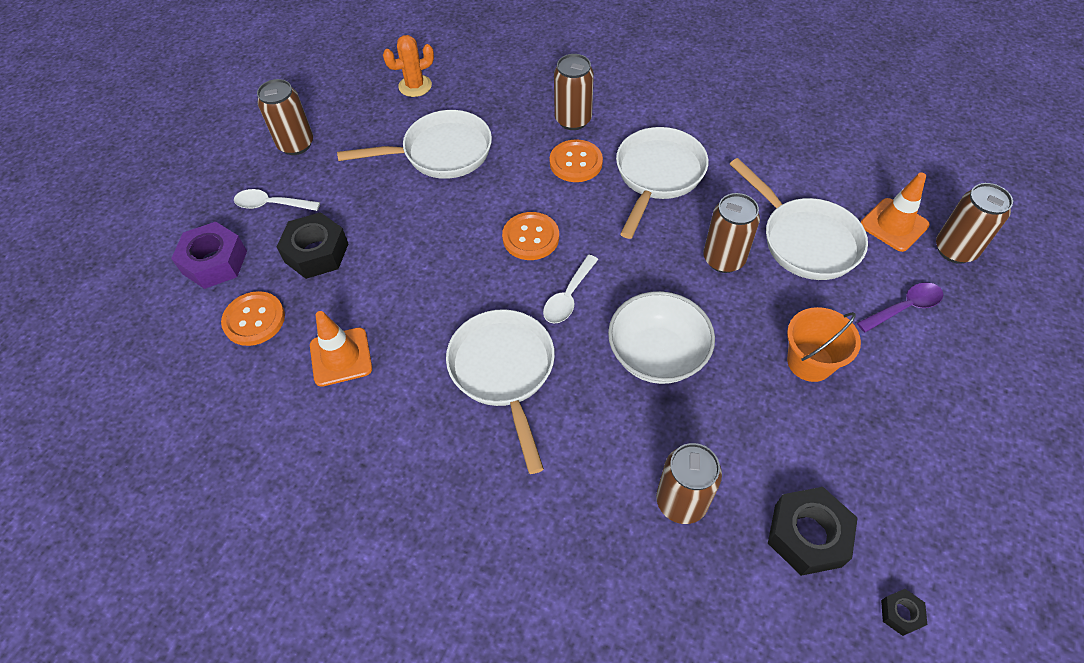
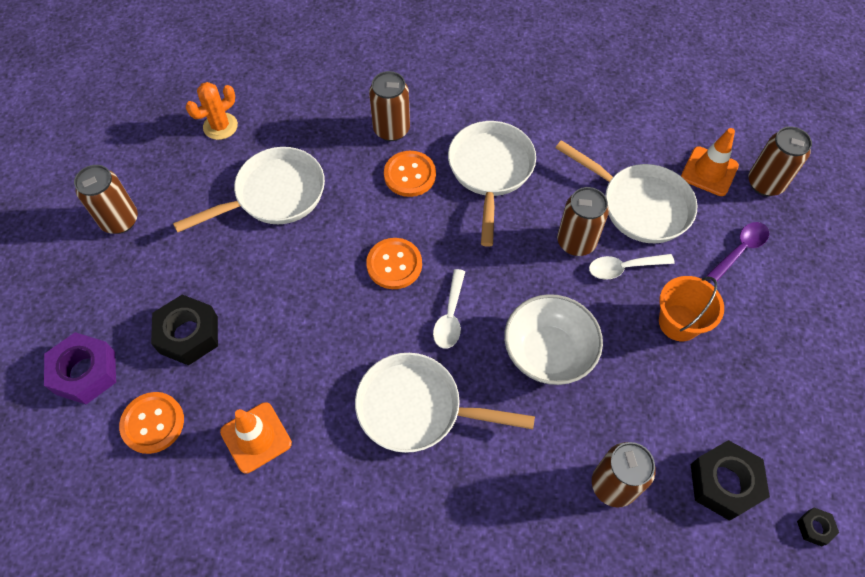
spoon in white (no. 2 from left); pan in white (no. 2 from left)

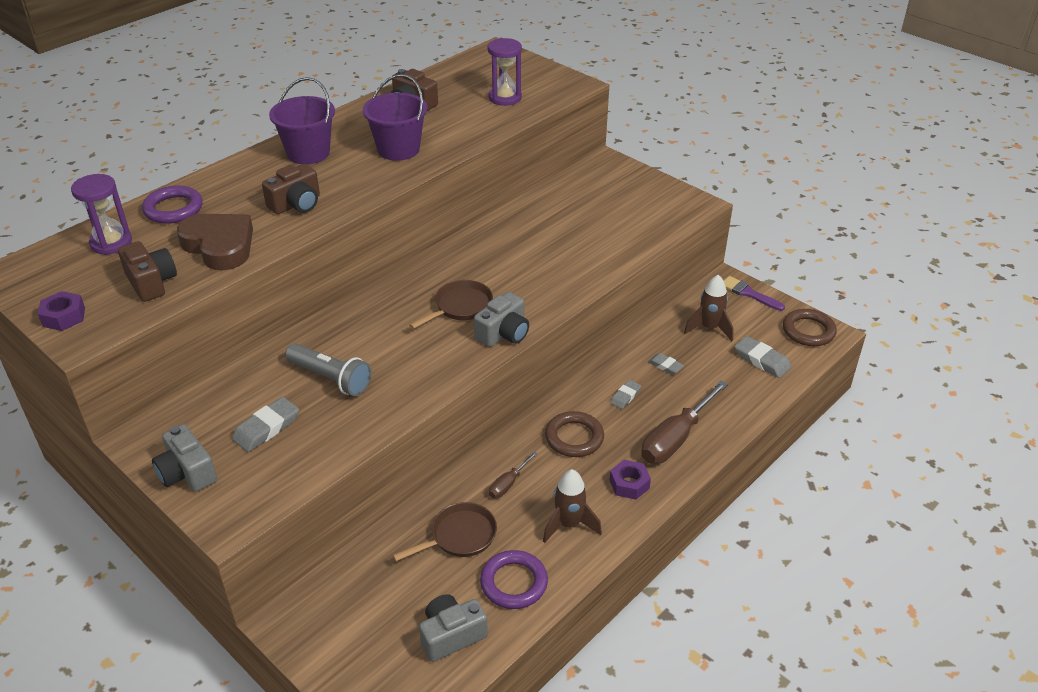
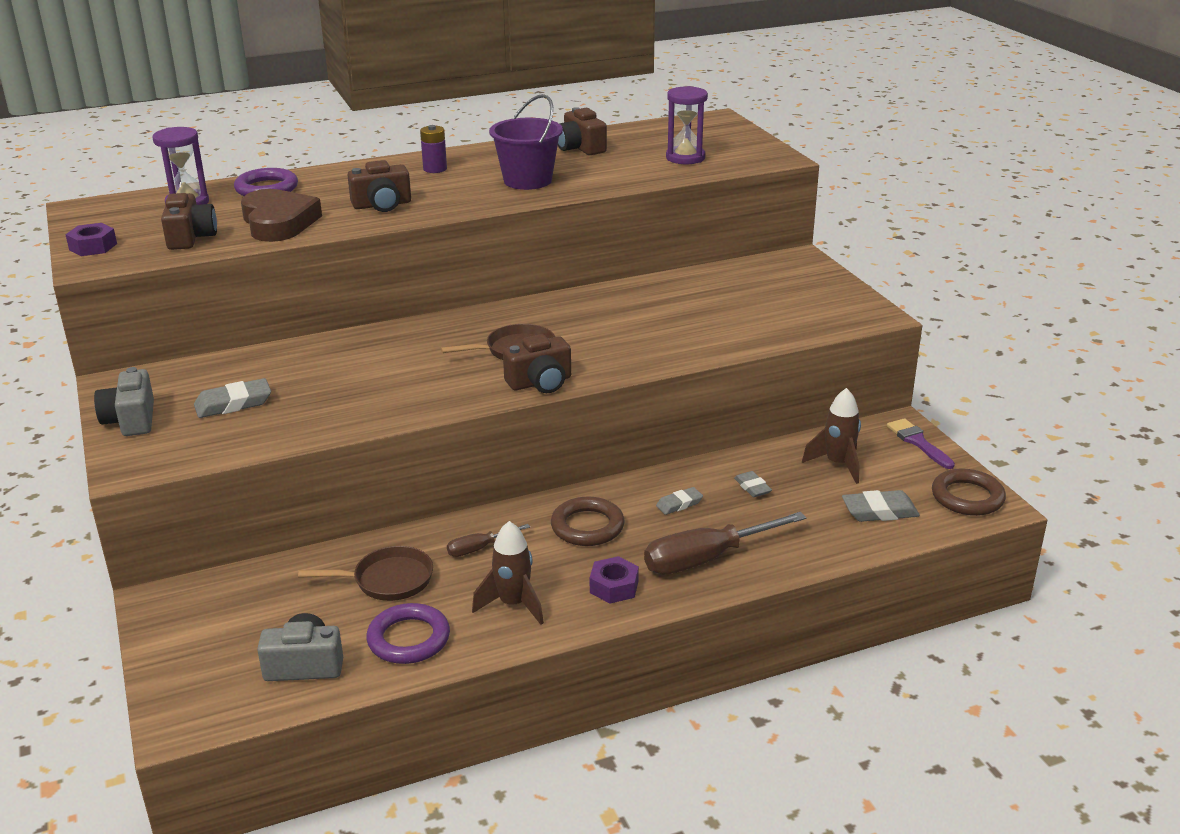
flashlight in grey; battery in purple; camera in brown (no. 3 from left); eraser in grey (no. 4 from left)

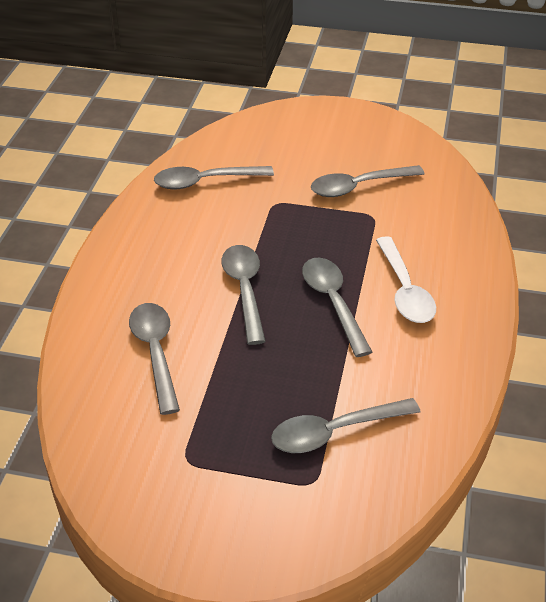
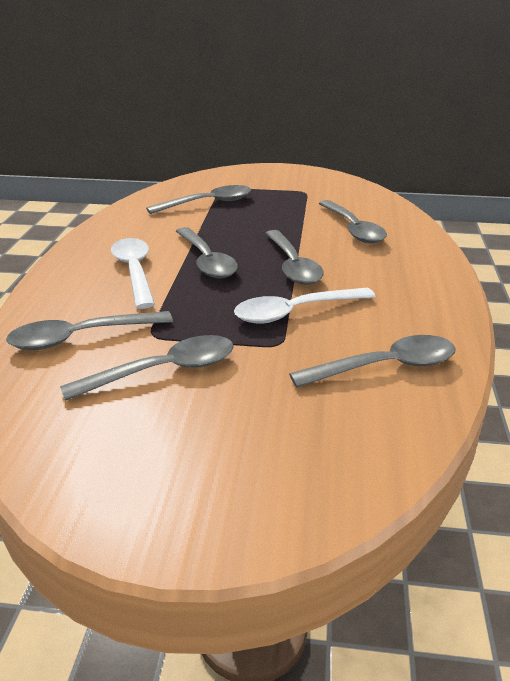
spoon in grey (no. 1 from left); spoon in white (no. 2 from left)

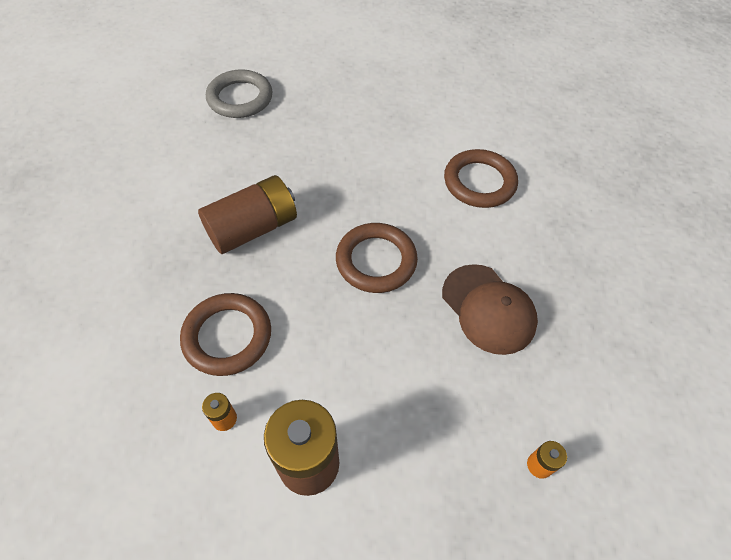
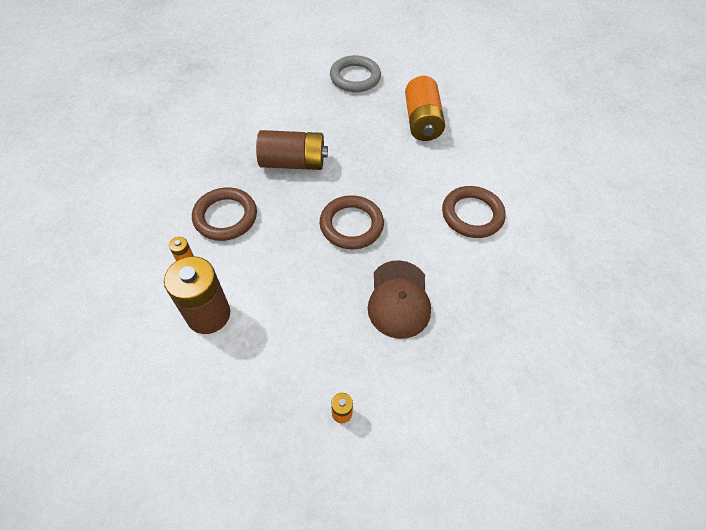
battery in orange (no. 3 from left)

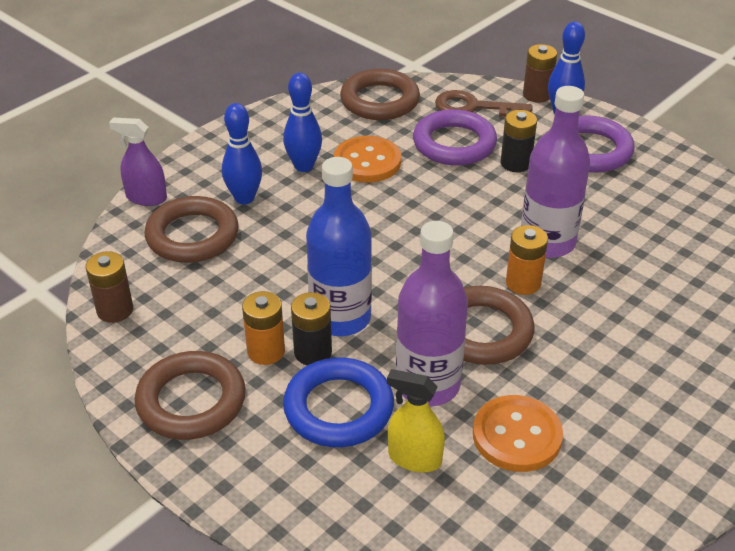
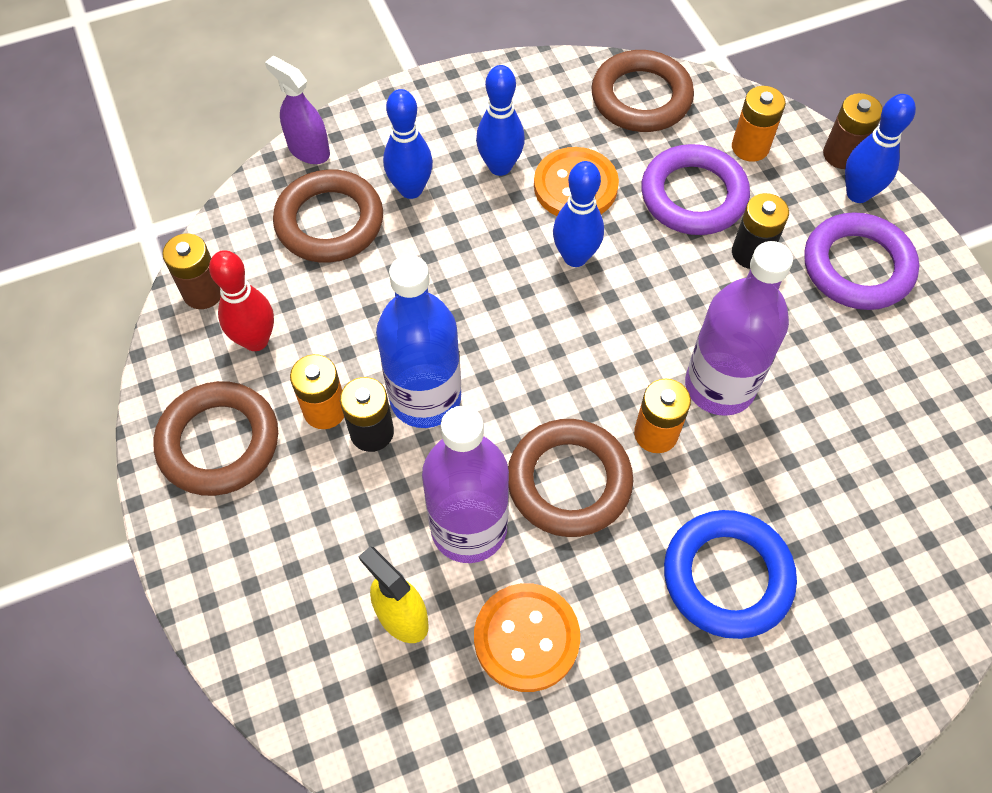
bowling pin in red; bowling pin in blue (no. 3 from left); ring in blue; battery in orange (no. 3 from left)

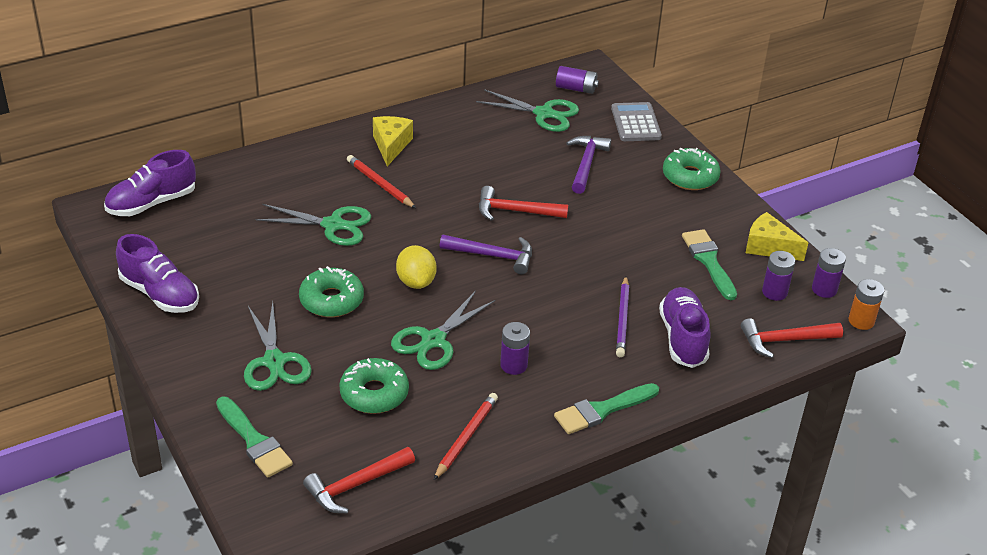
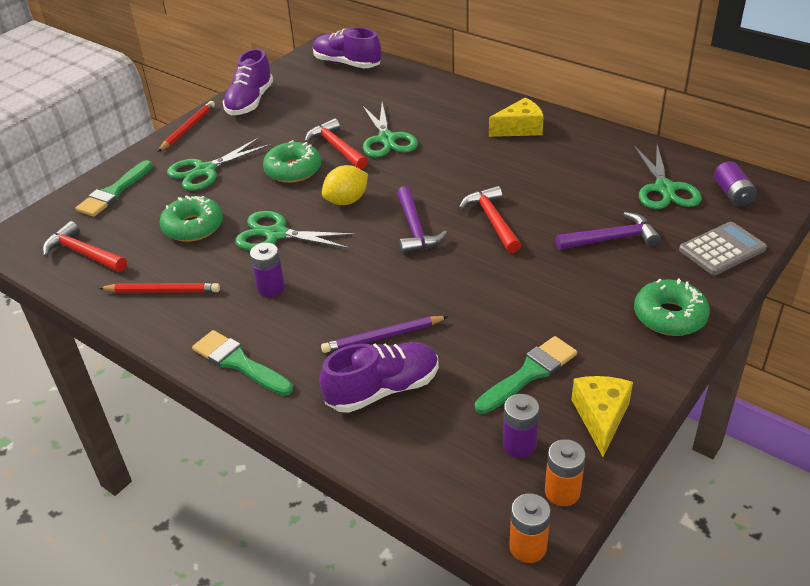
pencil in red (no. 2 from left); hammer in red (no. 2 from left); battery in orange (no. 2 from left)

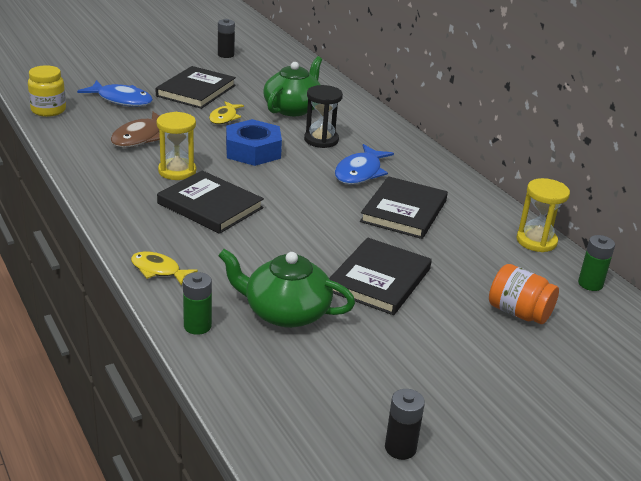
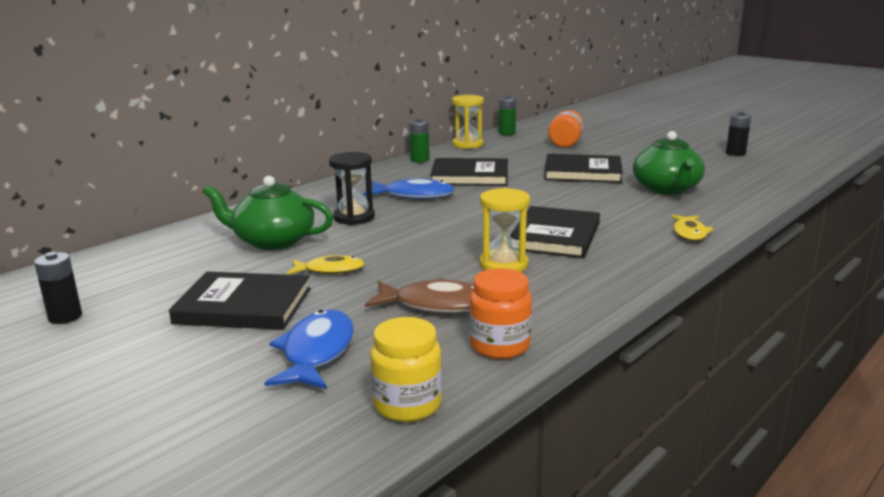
nut in blue; jar in orange (no. 1 from left); battery in green (no. 1 from left)

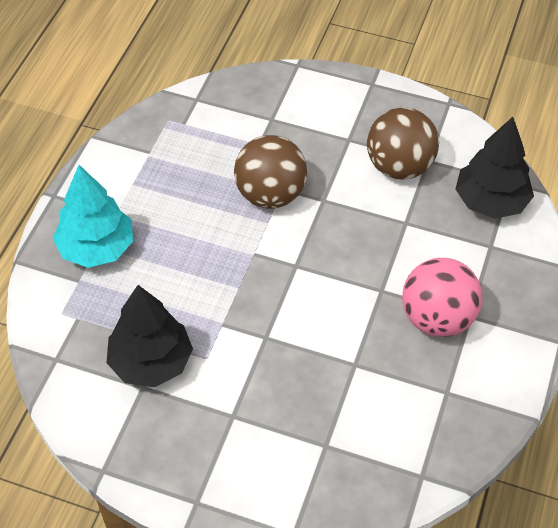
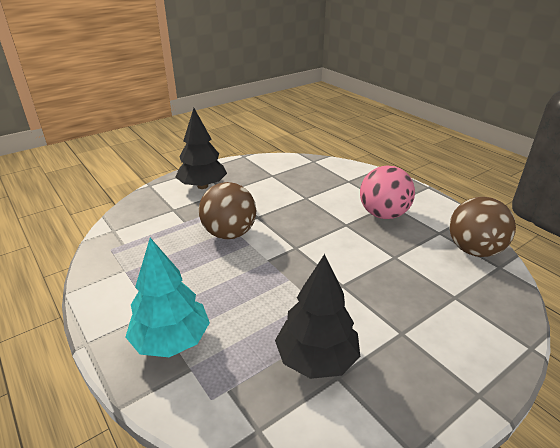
ball in brown (no. 2 from left); tree in black (no. 1 from left)

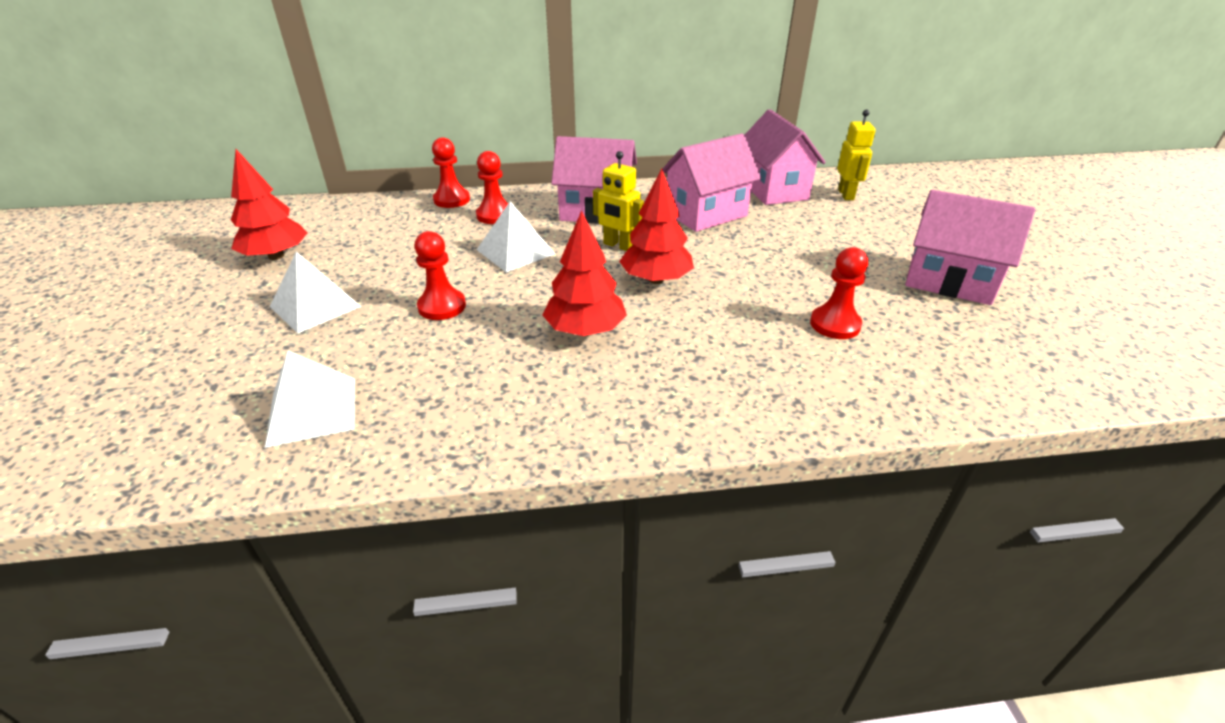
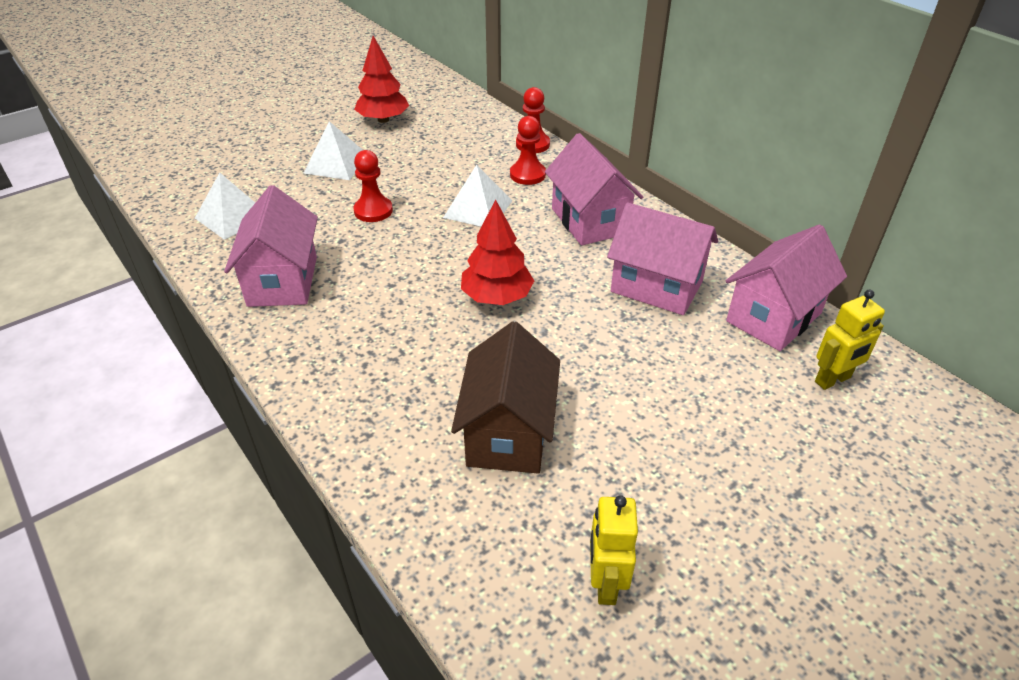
tree in red (no. 2 from left in the first image); robot in yellow (no. 1 from left); house in pink (no. 1 from left); house in brown

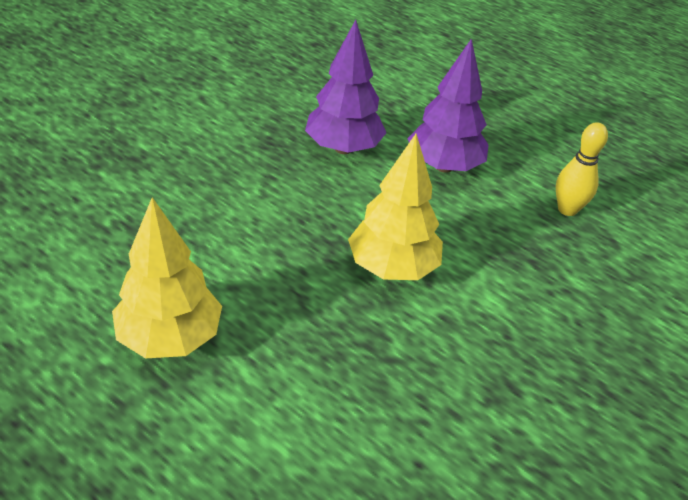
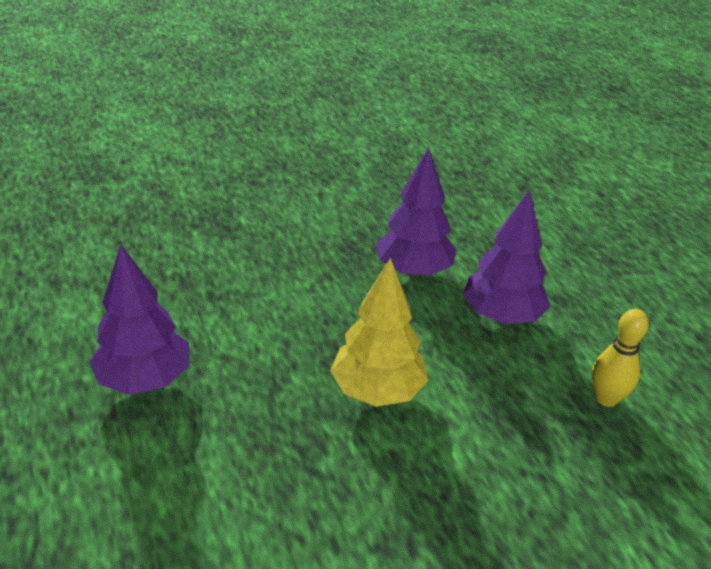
tree in purple (no. 1 from left)

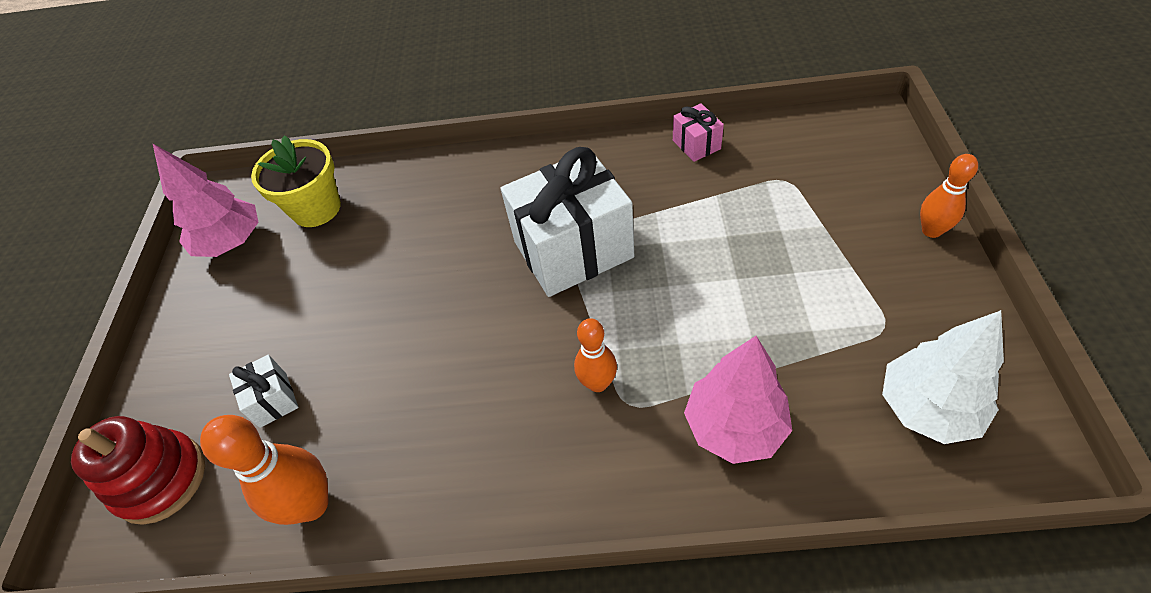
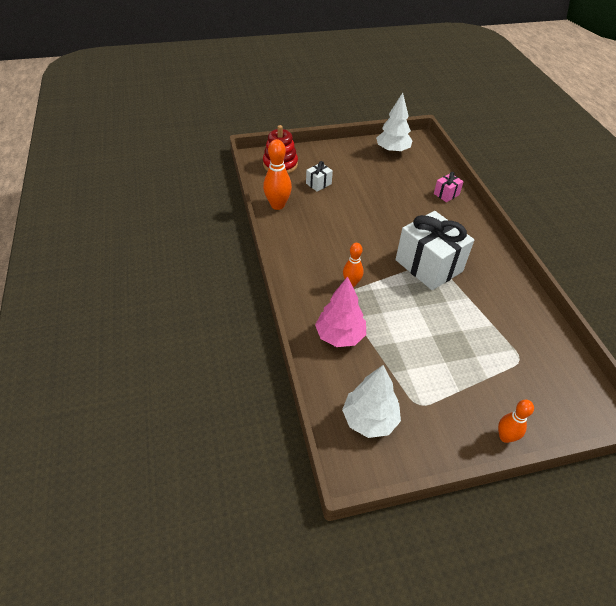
flower pot in yellow; gift in pink; tree in white (no. 2 from left)

